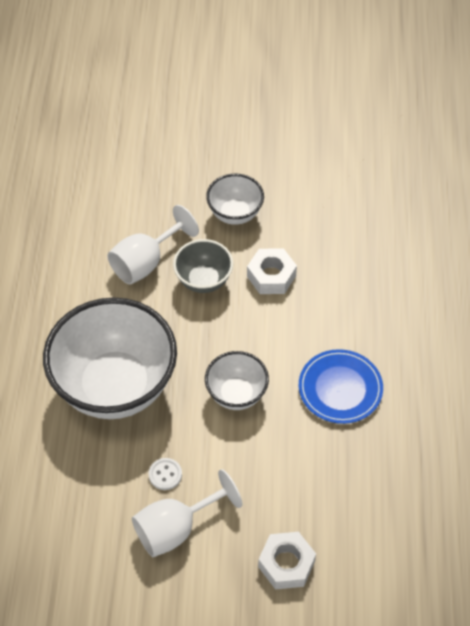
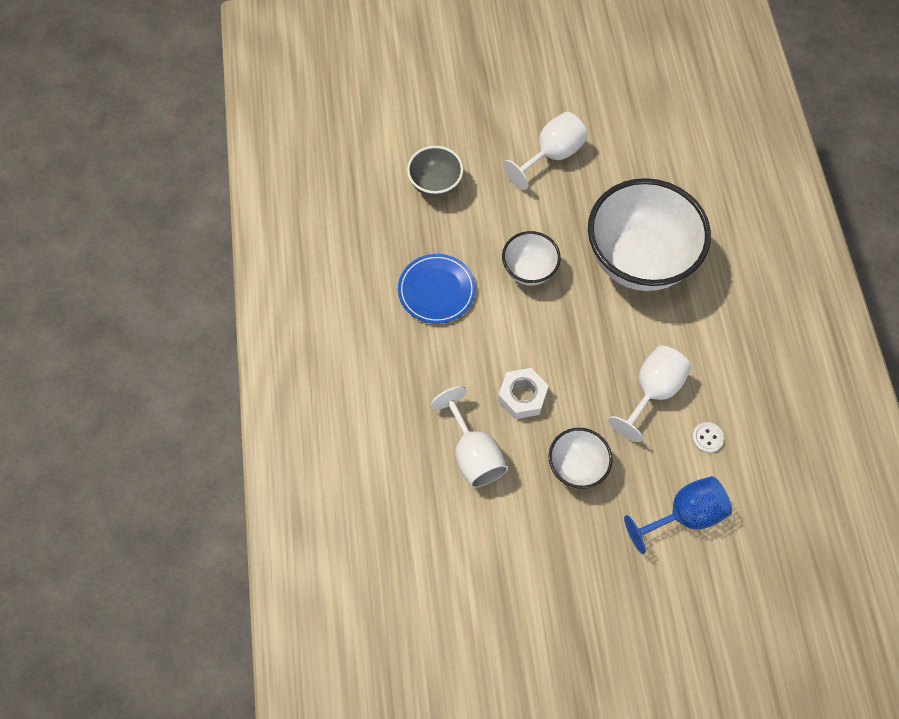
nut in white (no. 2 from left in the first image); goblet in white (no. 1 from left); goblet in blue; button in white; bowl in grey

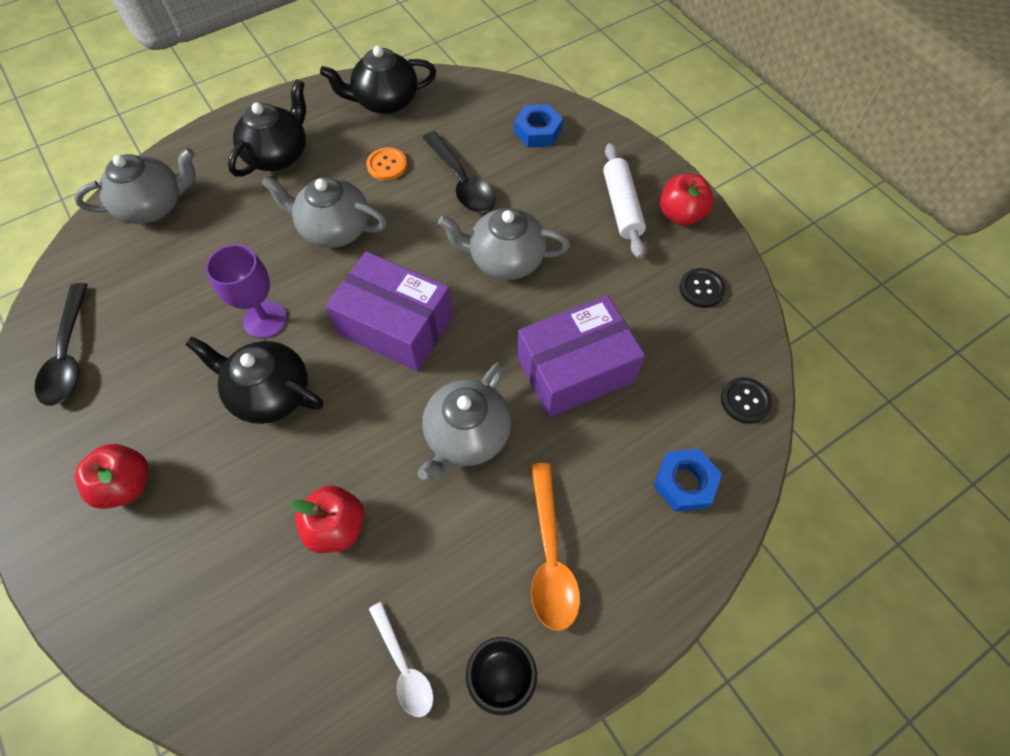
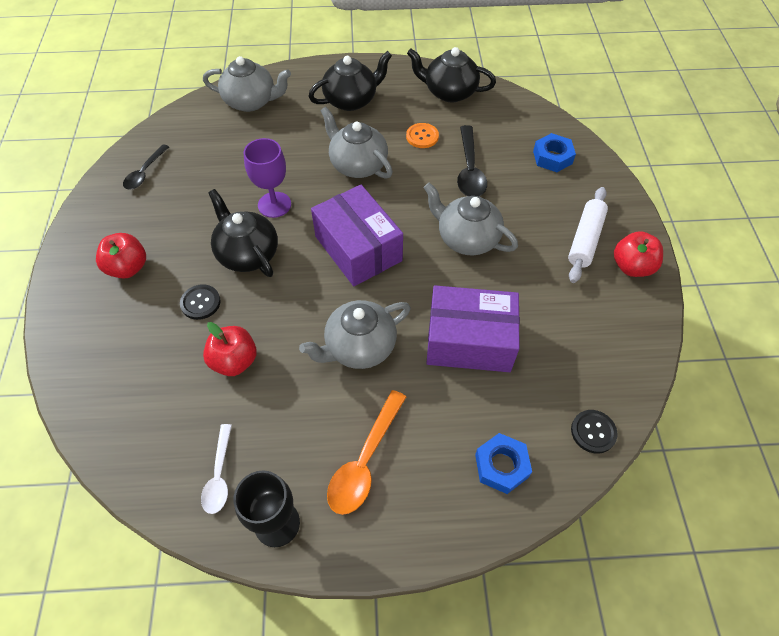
button in black (no. 1 from left); spoon in black (no. 1 from left)

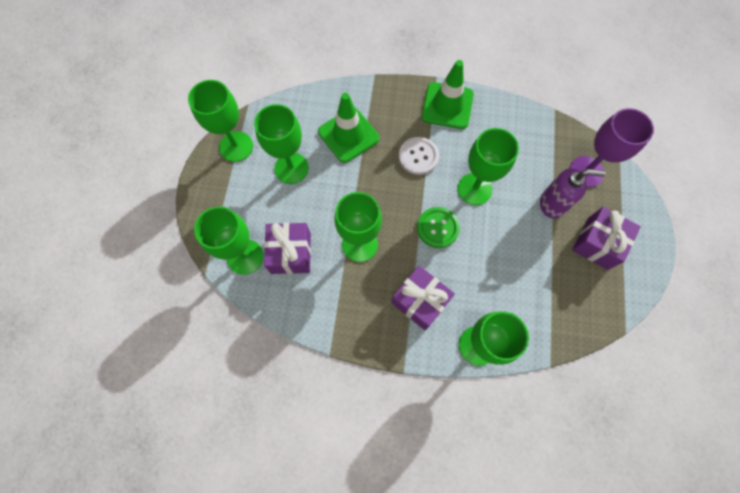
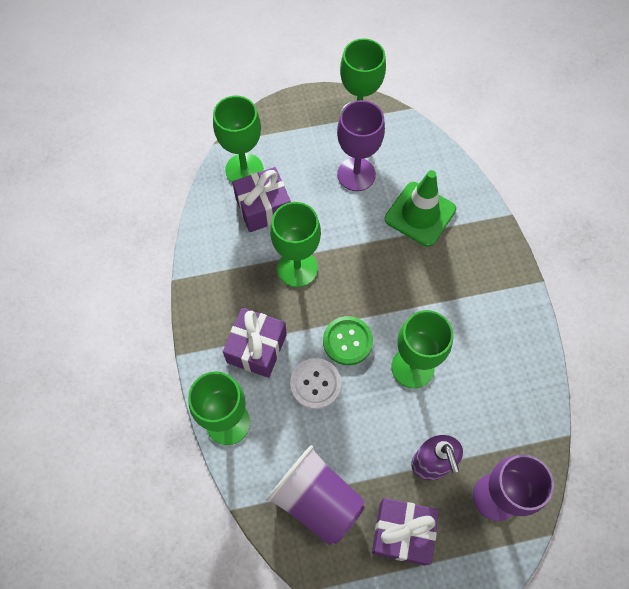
traffic cone in green (no. 2 from left in the first image); cup in purple; button in white; goblet in purple (no. 1 from left)

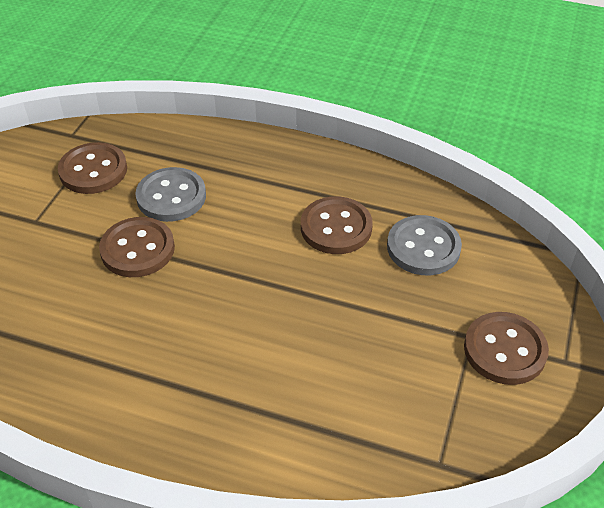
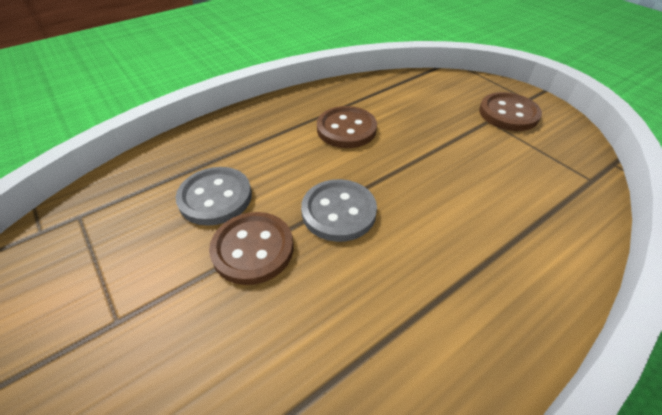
button in brown (no. 1 from left in the first image); button in grey (no. 2 from left)

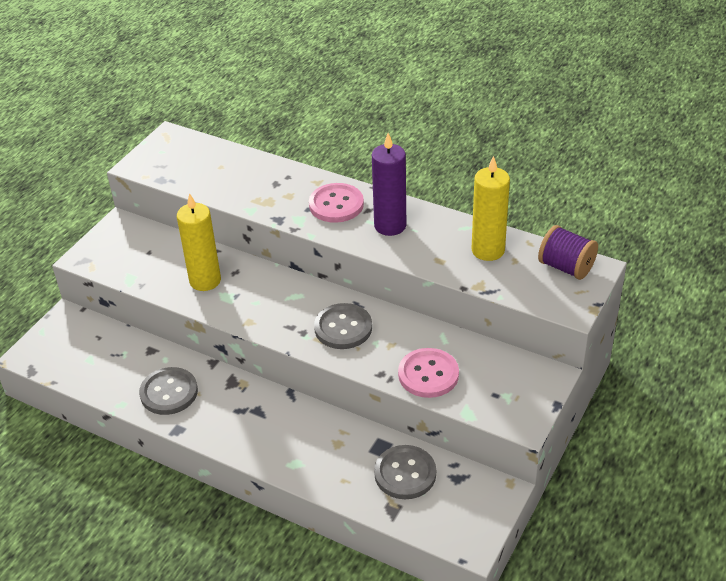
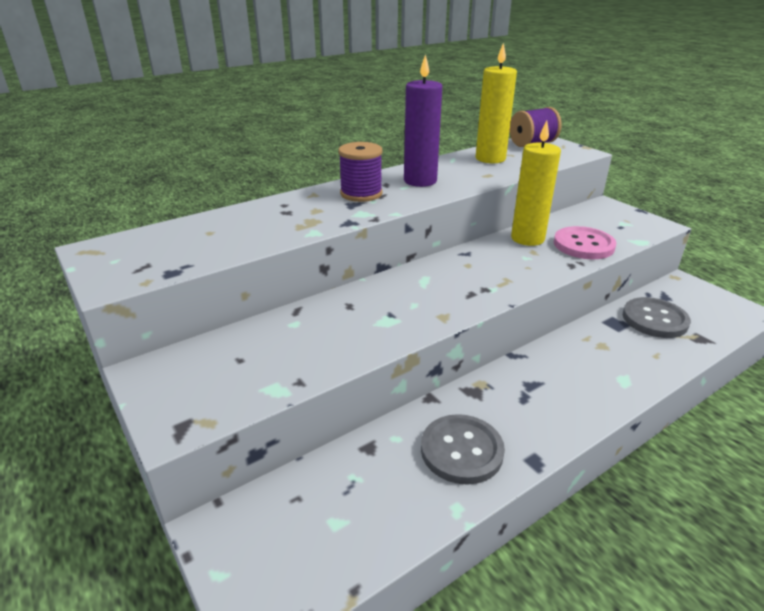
button in grey (no. 2 from left in the first image); candle in yellow (no. 2 from left); spool in purple (no. 1 from left)

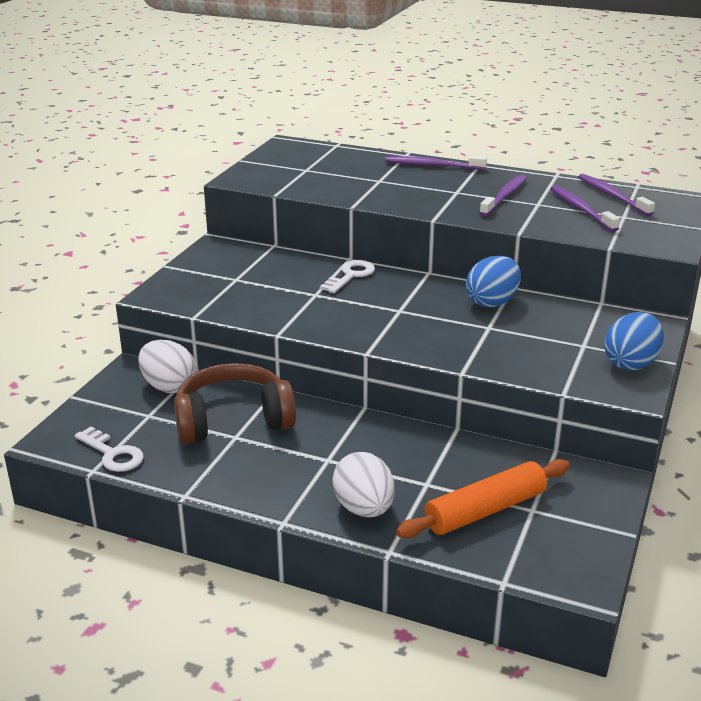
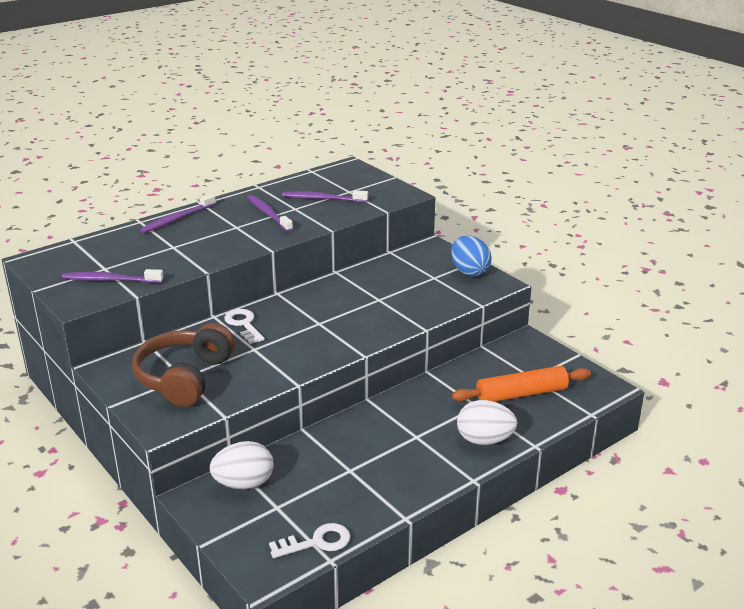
egg in blue (no. 1 from left in the first image); headphones in brown; toothbrush in purple (no. 1 from left); rolling pin in orange

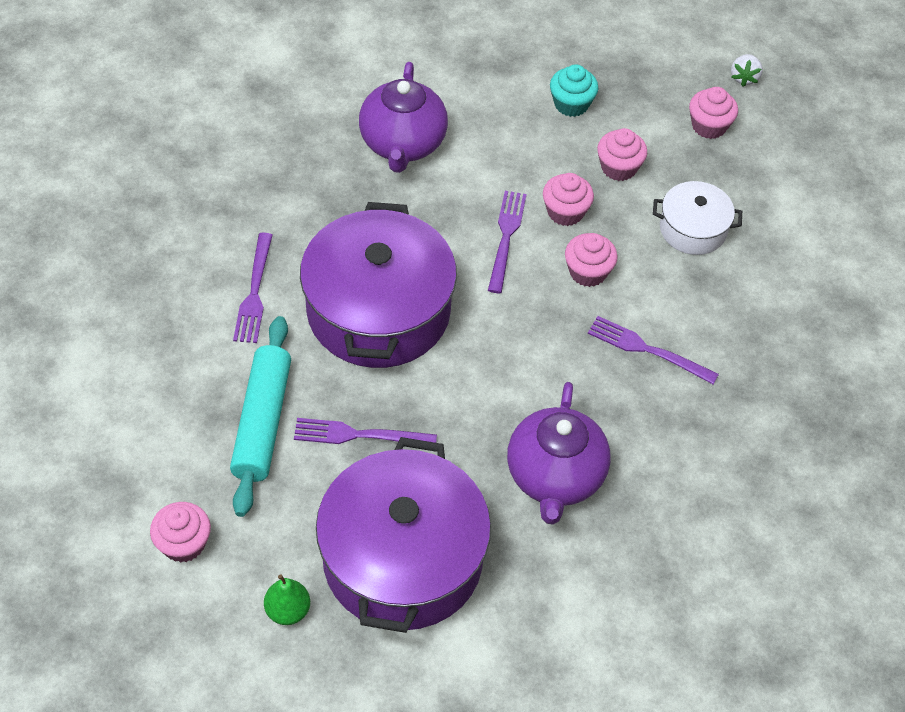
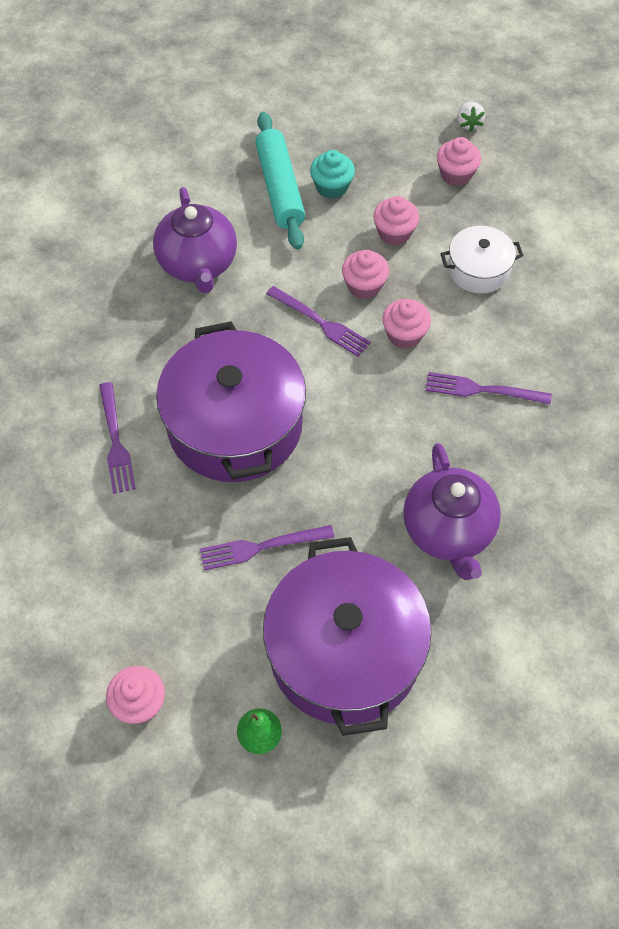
rolling pin in turquoise; fork in purple (no. 3 from left)

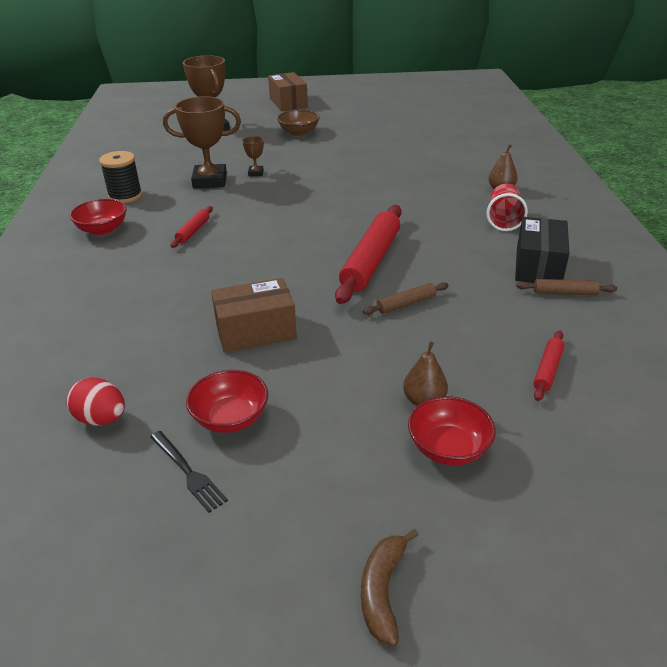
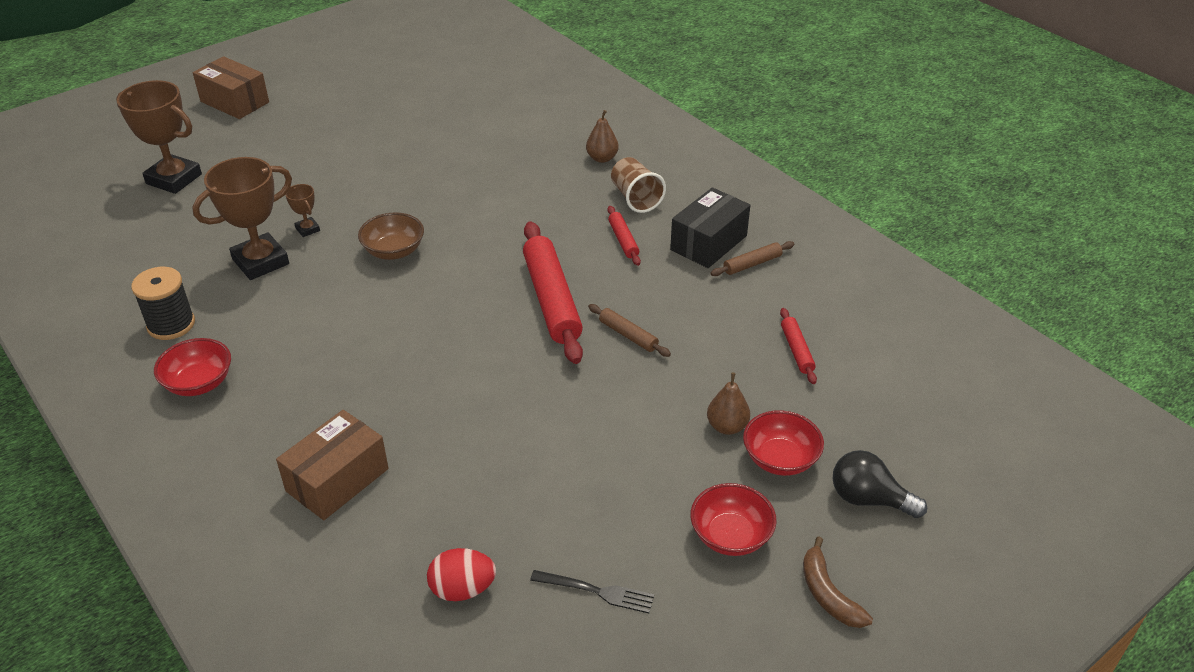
light bulb in black; rolling pin in red (no. 2 from left); bowl in red (no. 2 from left); box in brown (no. 2 from left); bowl in brown; cup in brown; rolling pin in brown (no. 1 from left); box in black

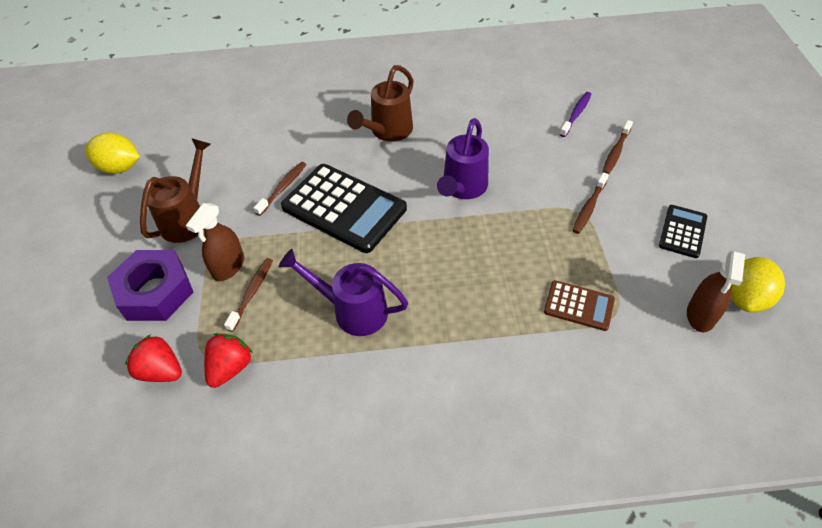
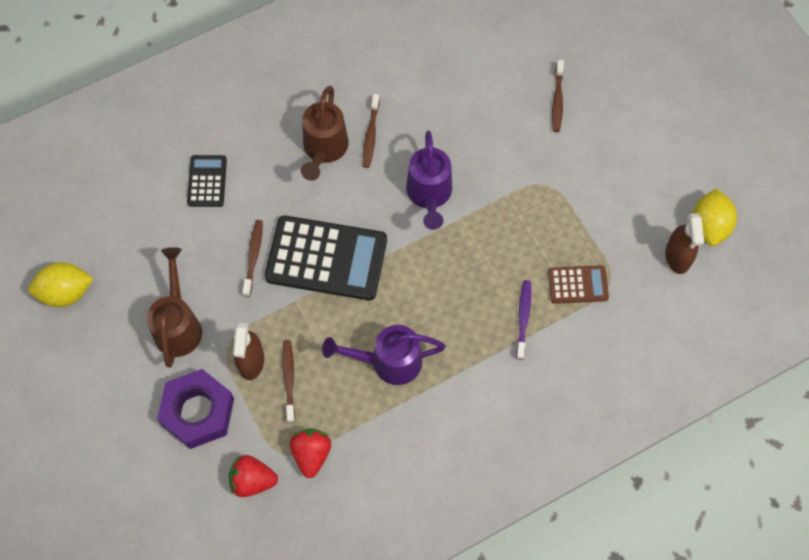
toothbrush in purple; toothbrush in brown (no. 3 from left); calculator in black (no. 1 from left)

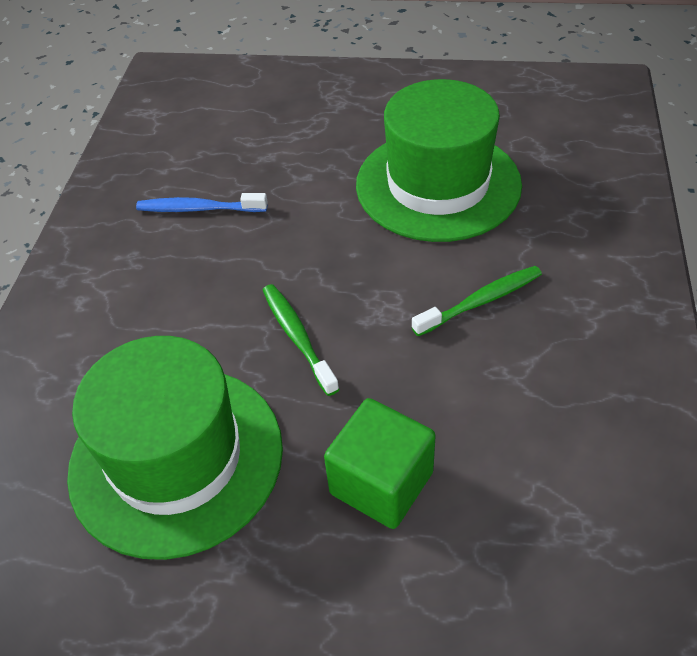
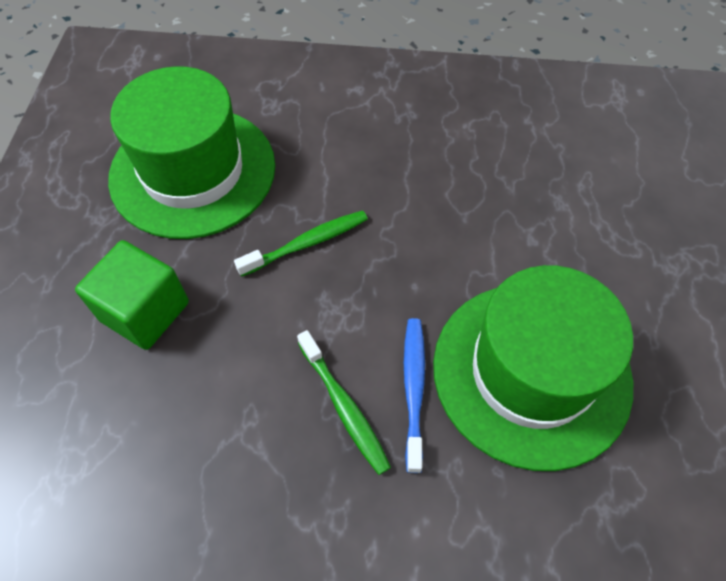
toothbrush in blue

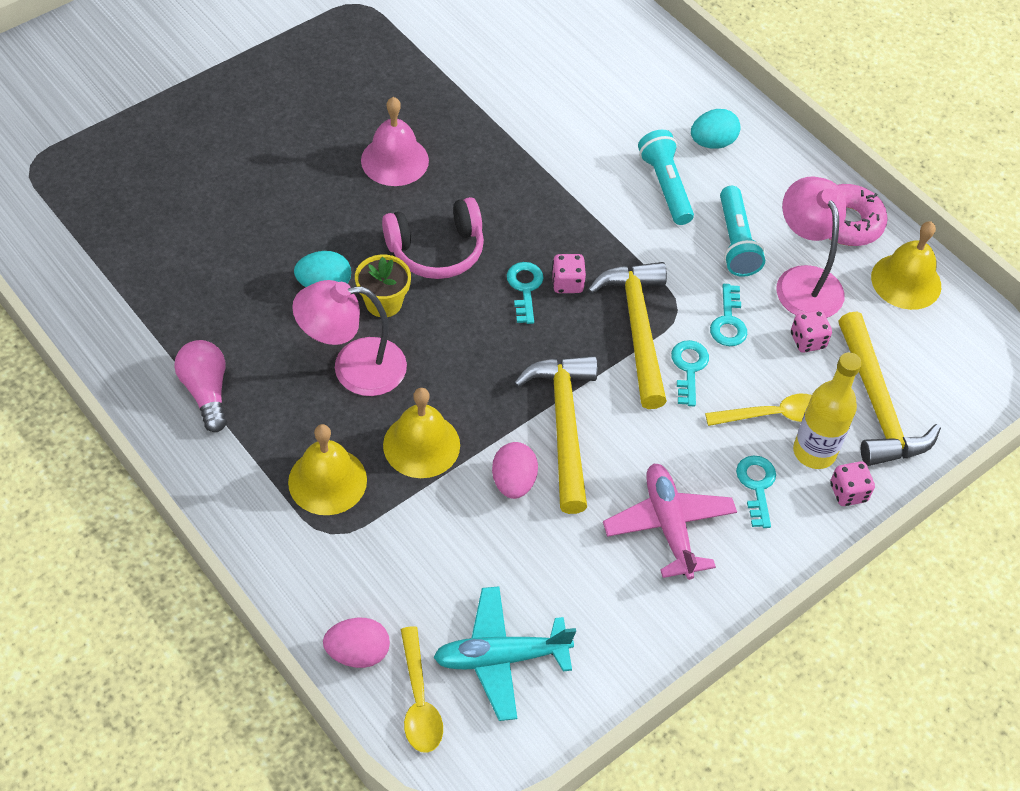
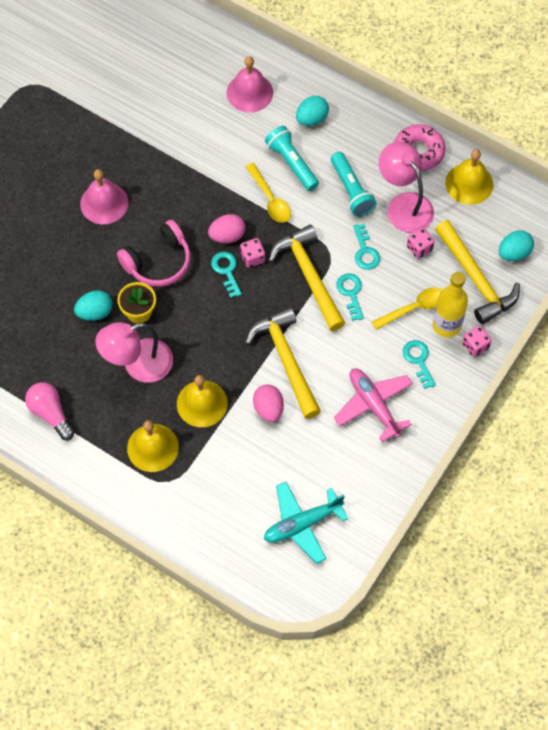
bell in pink (no. 2 from left); egg in turquoise (no. 3 from left); egg in pink (no. 1 from left); spoon in yellow (no. 1 from left)

